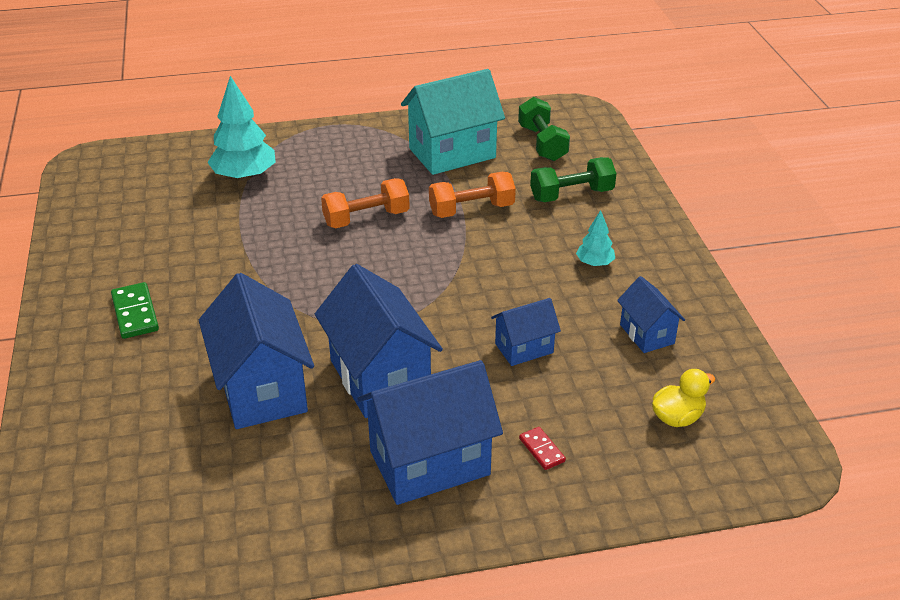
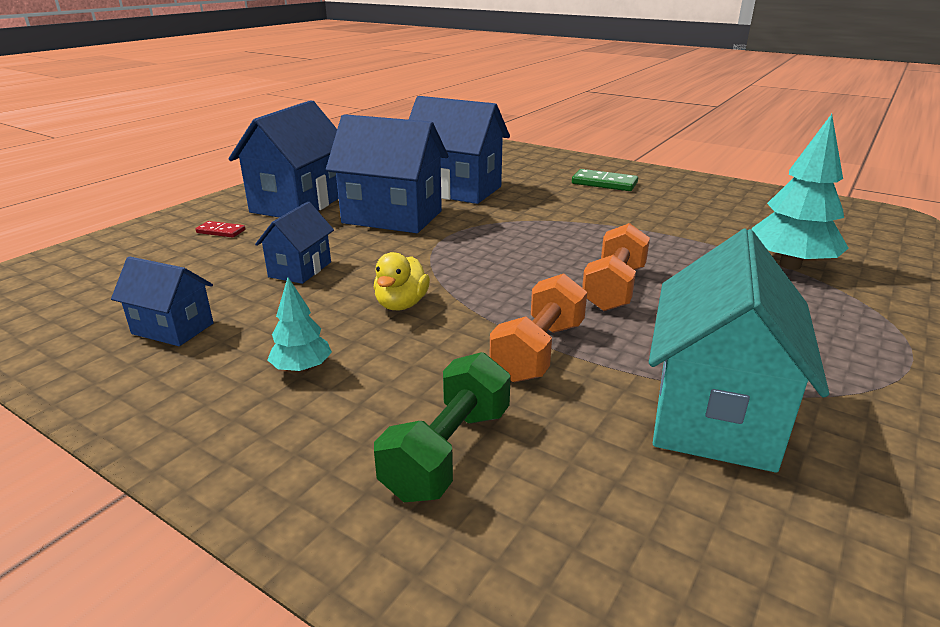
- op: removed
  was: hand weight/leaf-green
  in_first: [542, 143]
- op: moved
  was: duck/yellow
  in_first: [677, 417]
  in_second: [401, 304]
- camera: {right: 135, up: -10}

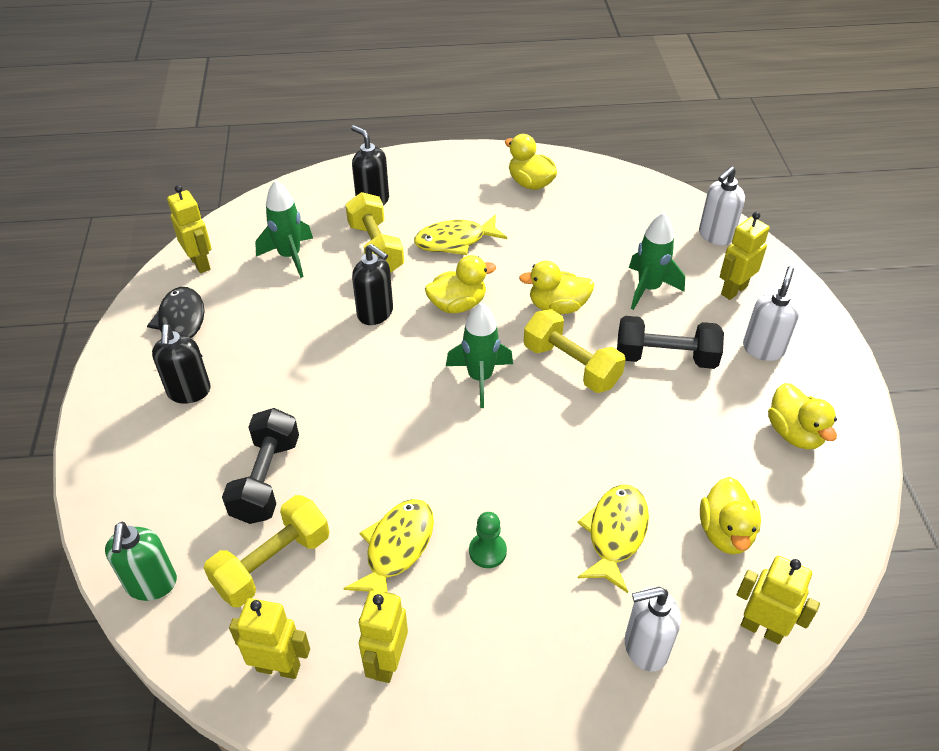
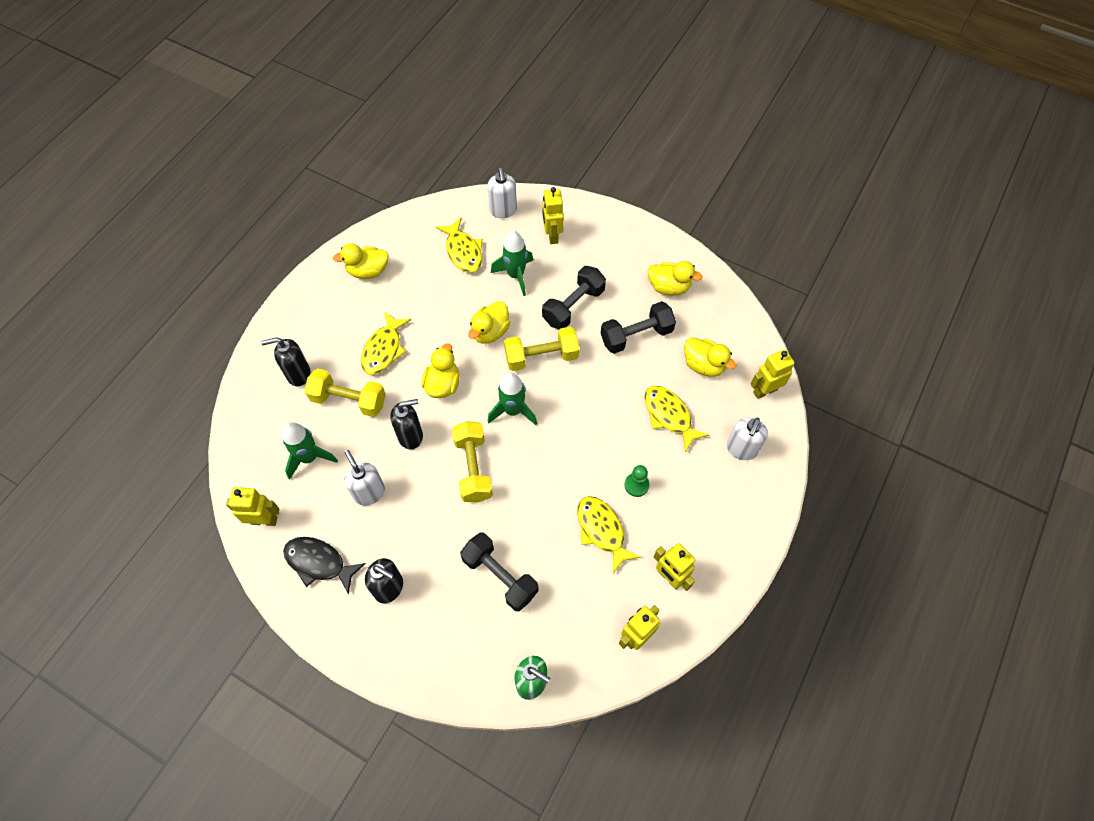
- op: moved
  was: soap pump/pure white
  in_first: [763, 349]
  in_second: [369, 492]
- op: moved
  was: hand weight/yellow
  in_first: [272, 563]
  in_second: [473, 468]
- op: added
  now: toy fish/yellow
  in_second: [463, 251]
- op: added
  now: hand weight/ebony
  in_second: [636, 336]
- camera: {right: -55, up: 15}

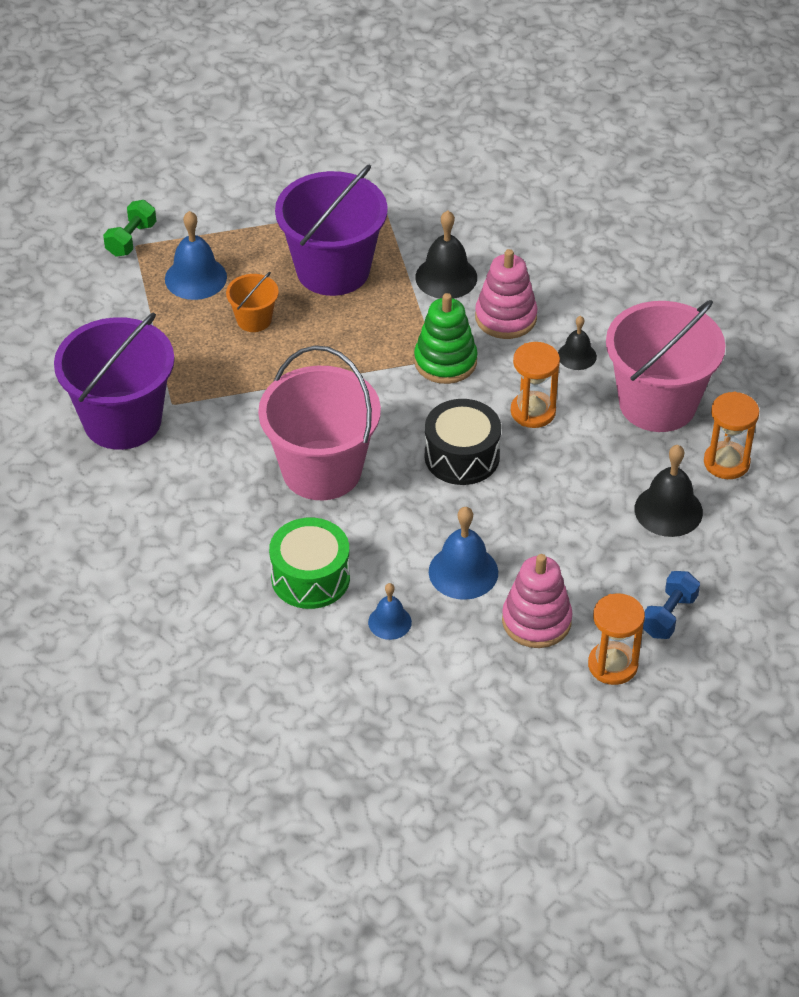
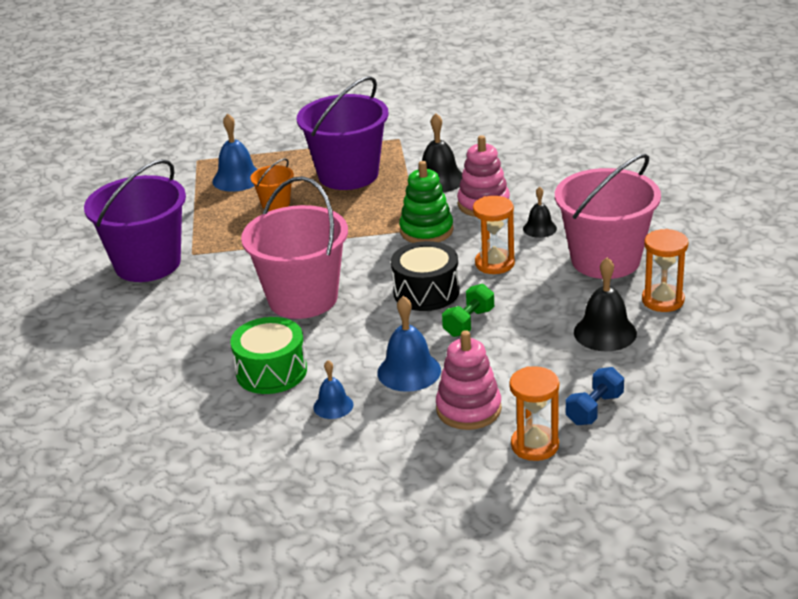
- op: moved
  was: hand weight/leaf-green
  in_first: [131, 239]
  in_second: [469, 323]
- camera: {right: 10, up: -15}

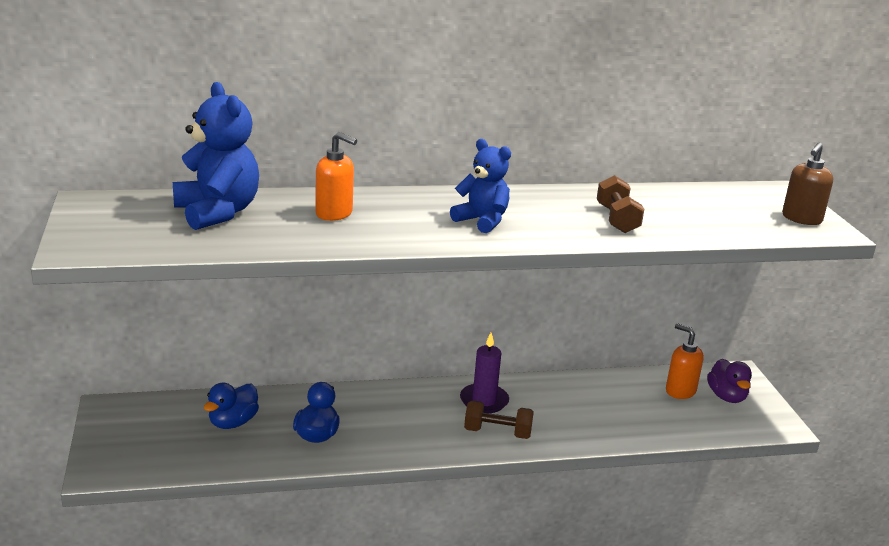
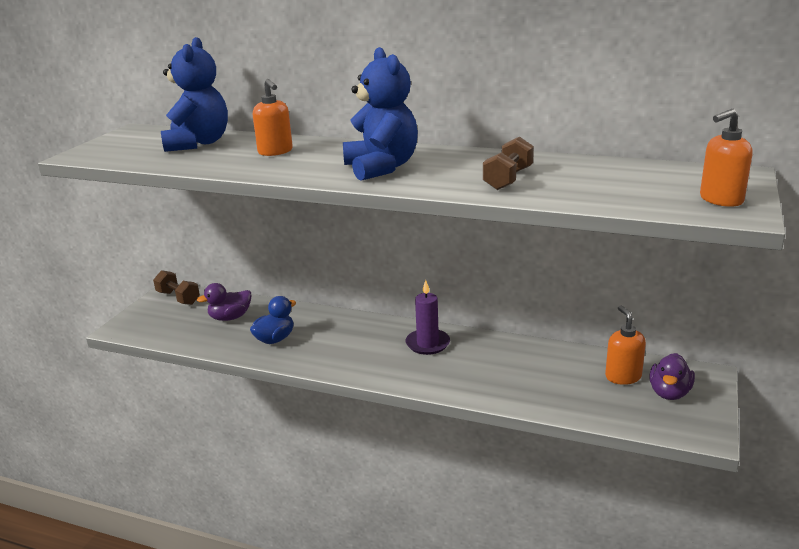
- op: resized
  was: stuffed bear/blue
  in_first: [482, 221]
  in_second: [381, 168]
  ratio: 1.53
- op: recoloured
  was: soap pump/russet
  now: soap pump/bright orange
  in_first: [801, 219]
  in_second: [720, 200]
- op: recoloured
  was: duck/blue
  now: duck/royal purple
  in_first: [233, 422]
  in_second: [230, 317]
- op: moved
  was: hand weight/russet
  in_first: [497, 432]
  in_second: [178, 298]
- camera: {right: 35, up: 0}

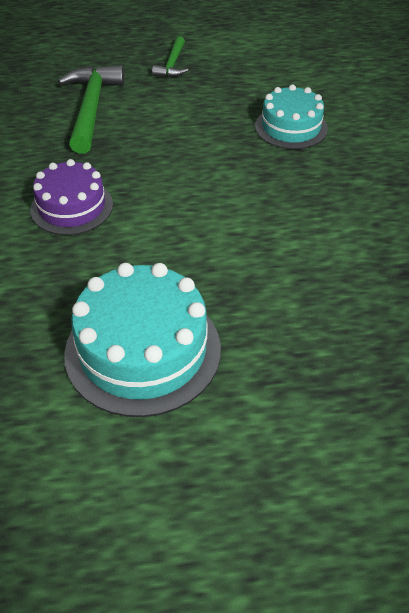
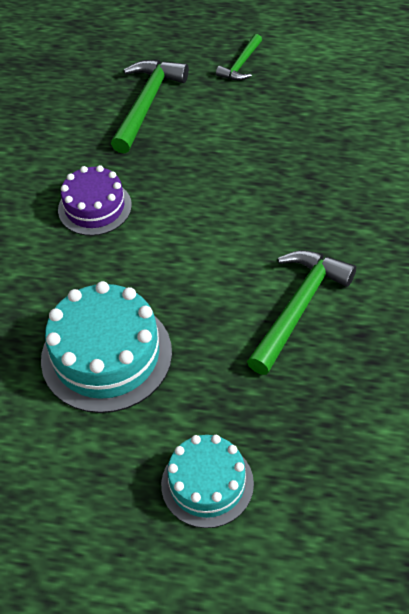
- op: moved
  was: layer cake/aqua
  in_first: [291, 127]
  in_second: [207, 484]
- op: added
  now: claw hammer/leaf-green
  in_second: [299, 307]
- camera: {right: 20, up: 5}

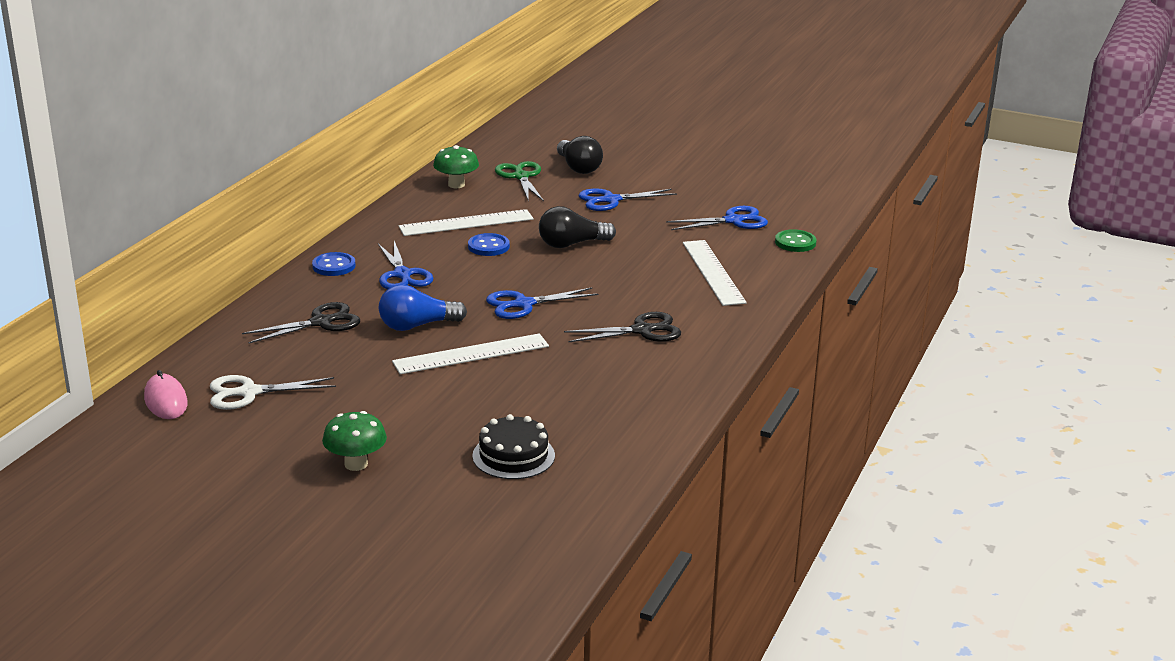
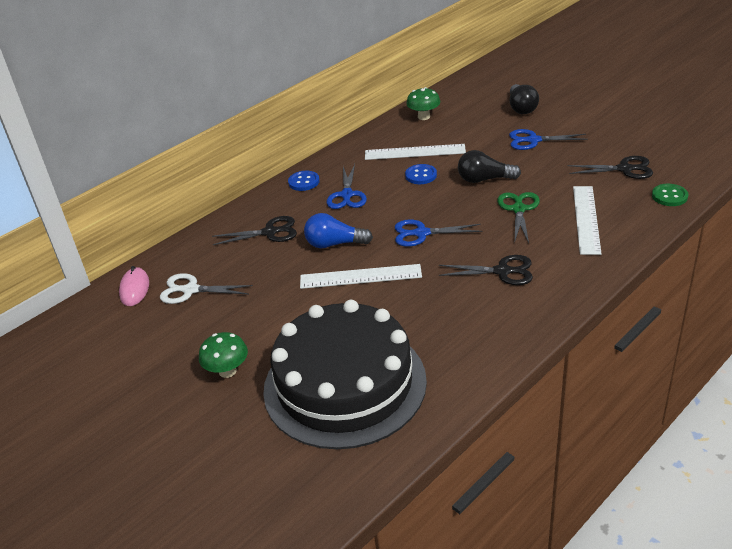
- op: moved
  was: shears/leaf-green
  in_first: [521, 177]
  in_second: [518, 209]
- op: recoloured
  was: shears/blue
  now: shears/ebony
  in_first: [733, 221]
  in_second: [624, 169]
- op: resized
  was: layer cake/ebony
  in_first: [513, 456]
  in_second: [344, 384]
  ratio: 2.46
- camera: {right: 25, up: 10}

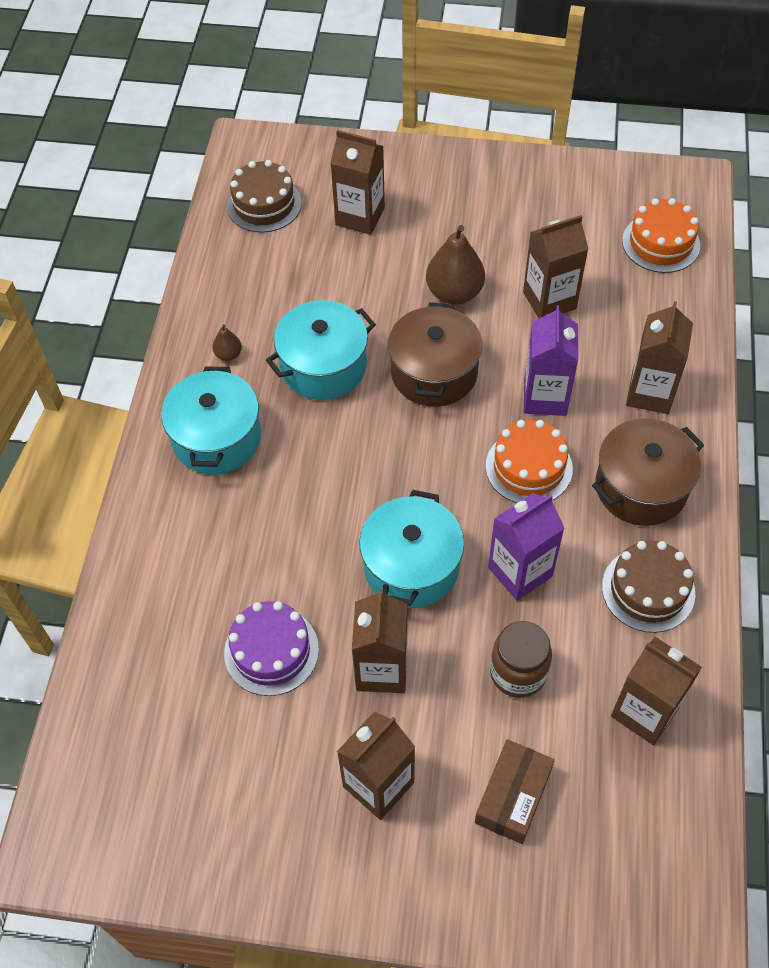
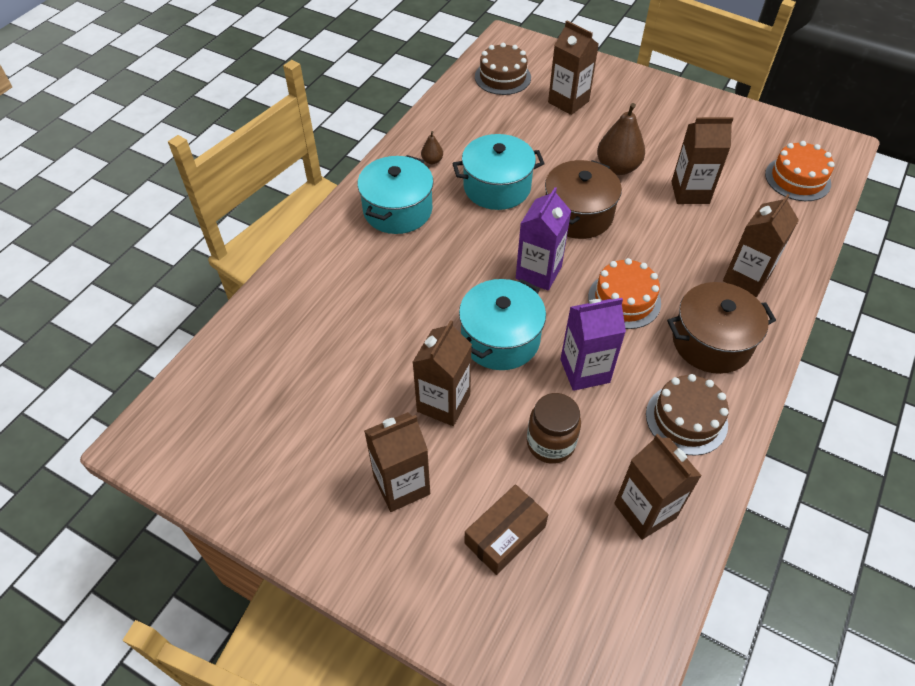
- op: moved
  was: carton/royal purple
  in_first: [545, 397]
  in_second: [538, 272]
- op: removed
  was: layer cake/royal purple
  in_first: [271, 651]
- camera: {right: 20, up: -5}

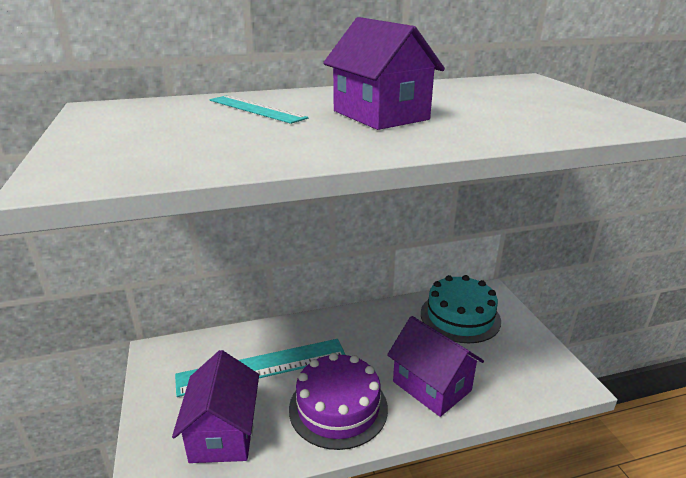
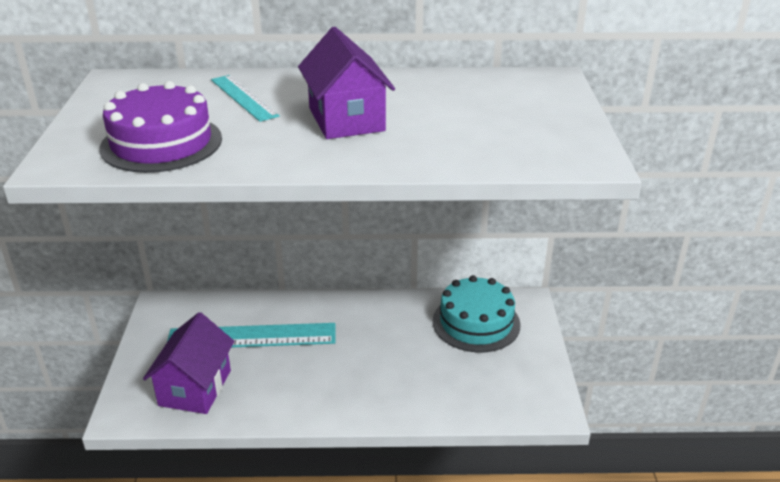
- op: removed
  was: toy house/royal purple
  in_first: [431, 386]
- op: moved
  was: layer cake/royal purple
  in_first: [338, 407]
  in_second: [161, 143]
- camera: {right: 15, up: 5}

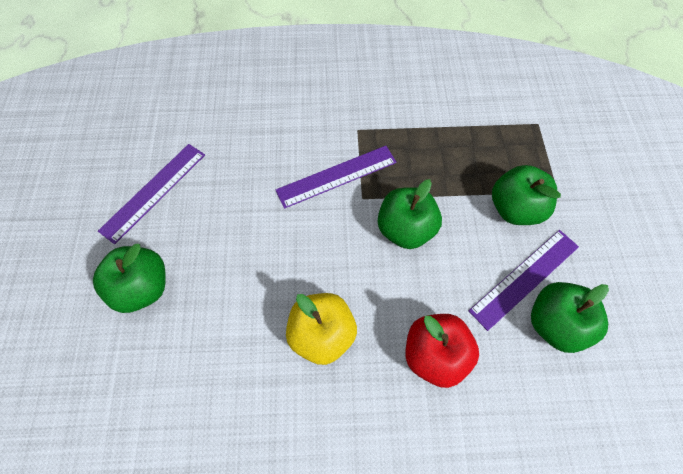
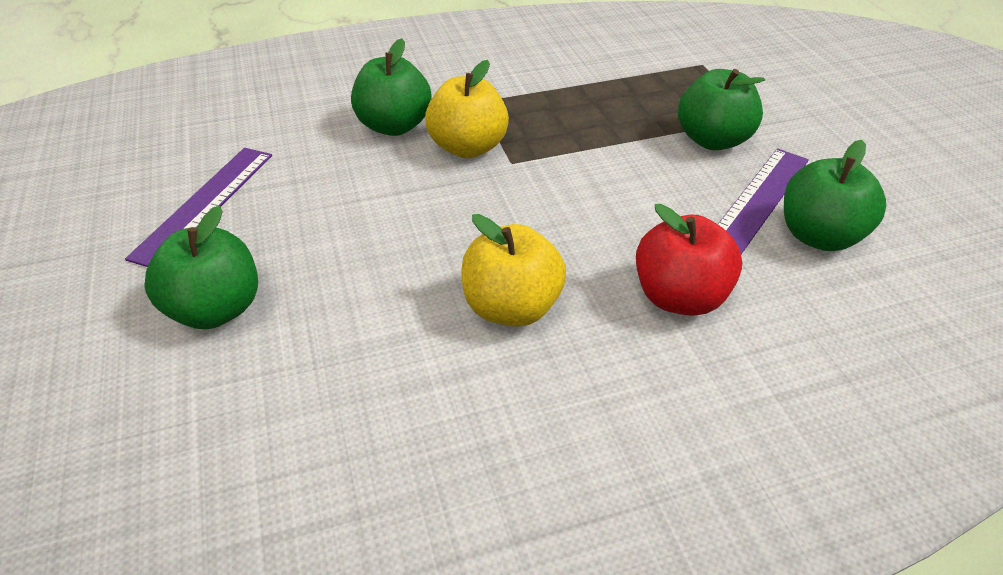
- op: replaced
  was: straightedge/royal purple
  now: toy apple/yellow
  in_first: [336, 176]
  in_second: [468, 147]
- op: moved
  was: toy apple/leaf-green
  in_first: [405, 229]
  in_second: [394, 126]
- camera: {right: -15, up: -20}

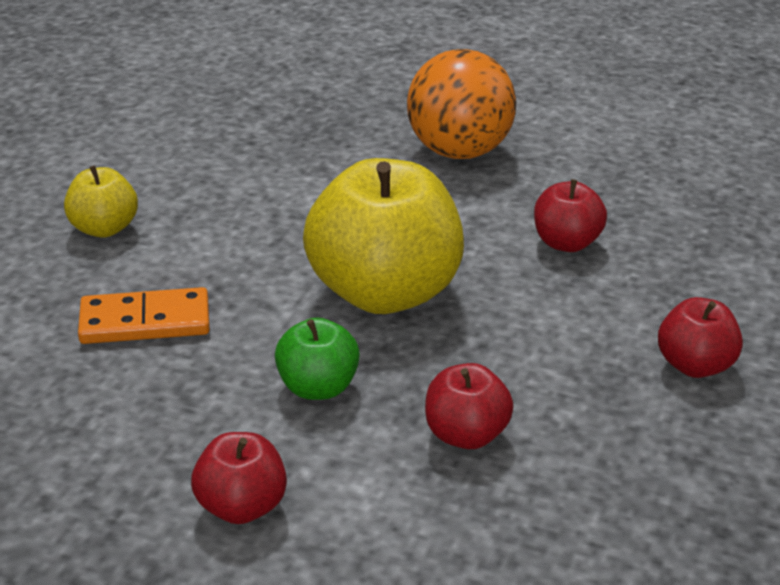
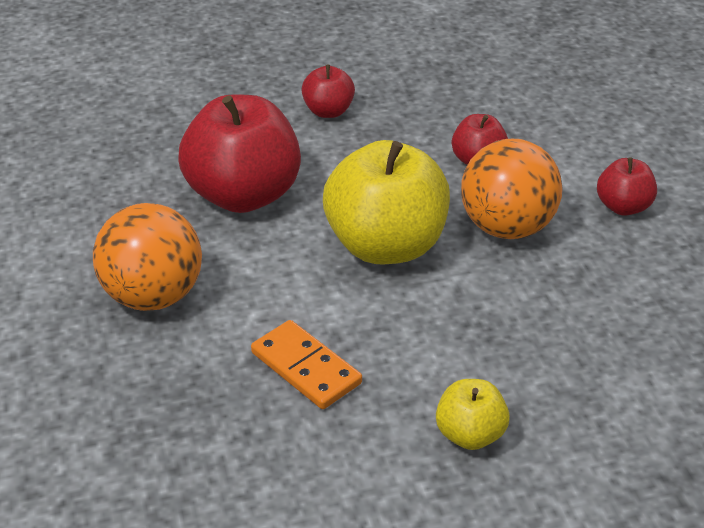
- op: resized
  was: toy apple/scarlet
  in_first: [566, 243]
  in_second: [243, 195]
  ratio: 2.05
- op: moved
  was: domino/bright orange
  in_first: [145, 322]
  in_second: [306, 368]
- op: replaced
  was: toy apple/leaf-green
  now: ball/bright orange
  in_first: [318, 387]
  in_second: [507, 227]
- camera: {right: -125, up: 5}

